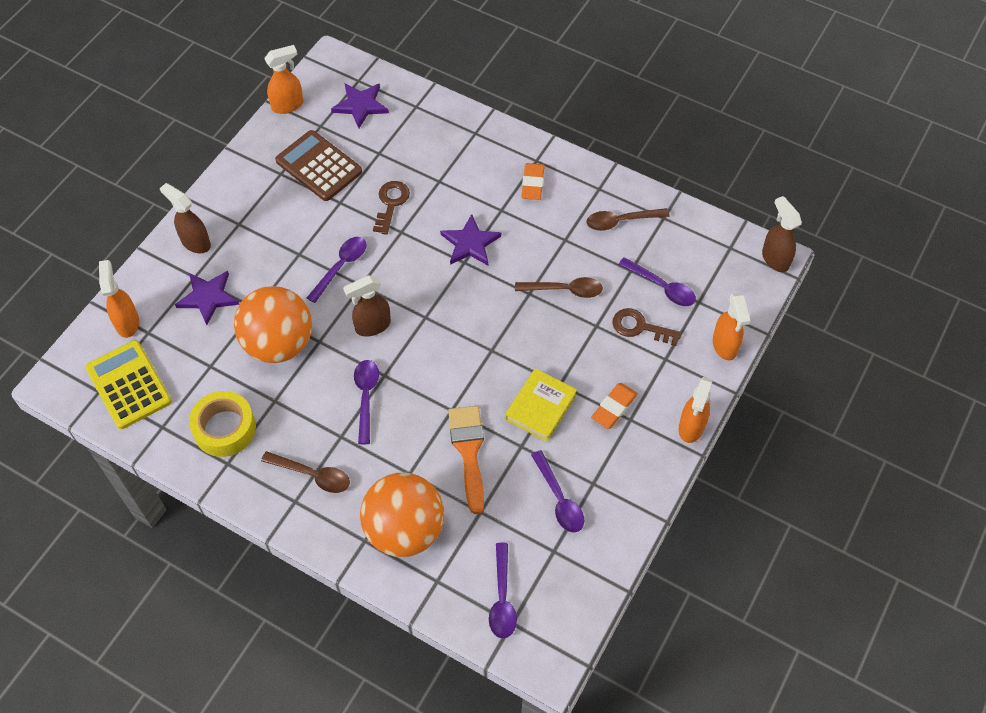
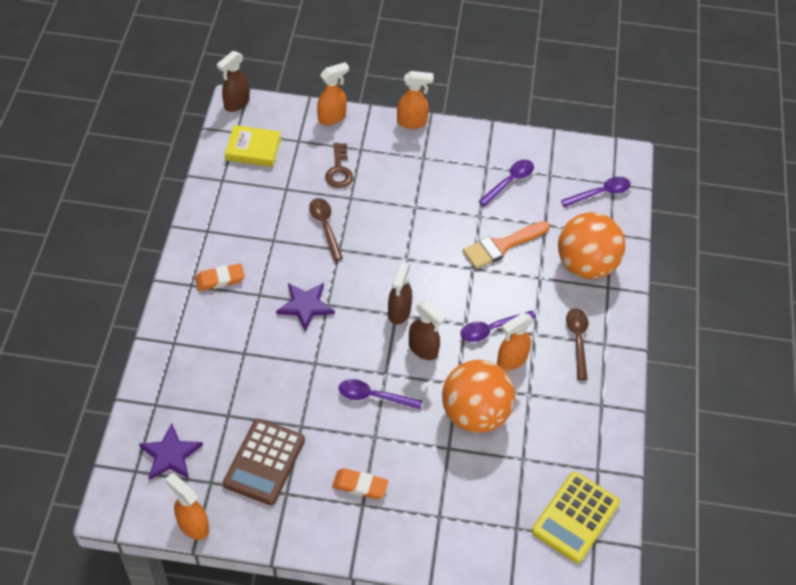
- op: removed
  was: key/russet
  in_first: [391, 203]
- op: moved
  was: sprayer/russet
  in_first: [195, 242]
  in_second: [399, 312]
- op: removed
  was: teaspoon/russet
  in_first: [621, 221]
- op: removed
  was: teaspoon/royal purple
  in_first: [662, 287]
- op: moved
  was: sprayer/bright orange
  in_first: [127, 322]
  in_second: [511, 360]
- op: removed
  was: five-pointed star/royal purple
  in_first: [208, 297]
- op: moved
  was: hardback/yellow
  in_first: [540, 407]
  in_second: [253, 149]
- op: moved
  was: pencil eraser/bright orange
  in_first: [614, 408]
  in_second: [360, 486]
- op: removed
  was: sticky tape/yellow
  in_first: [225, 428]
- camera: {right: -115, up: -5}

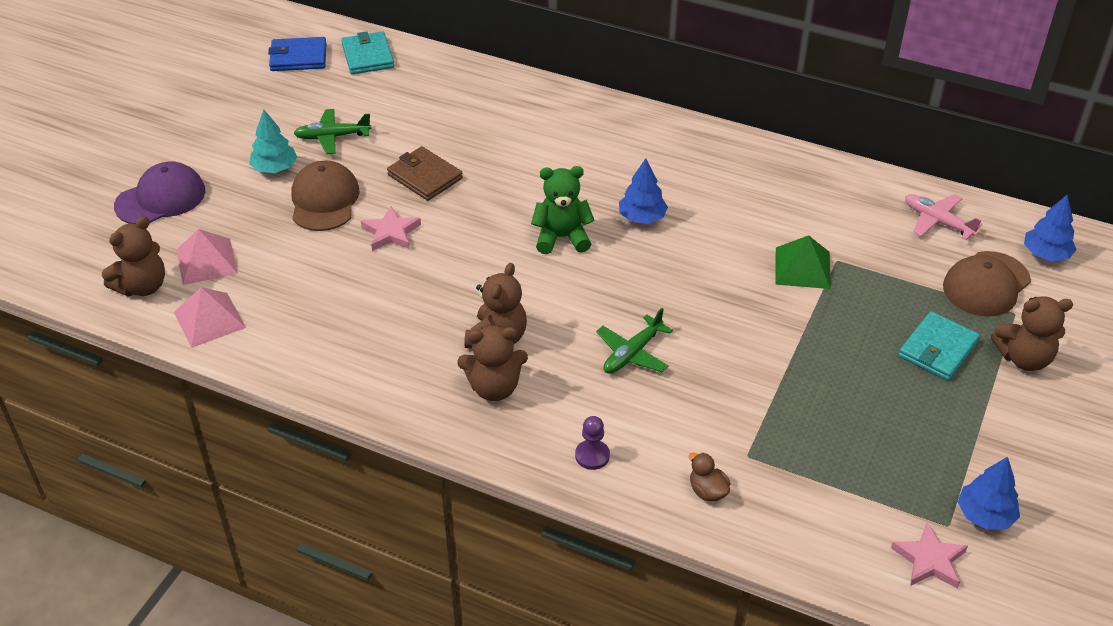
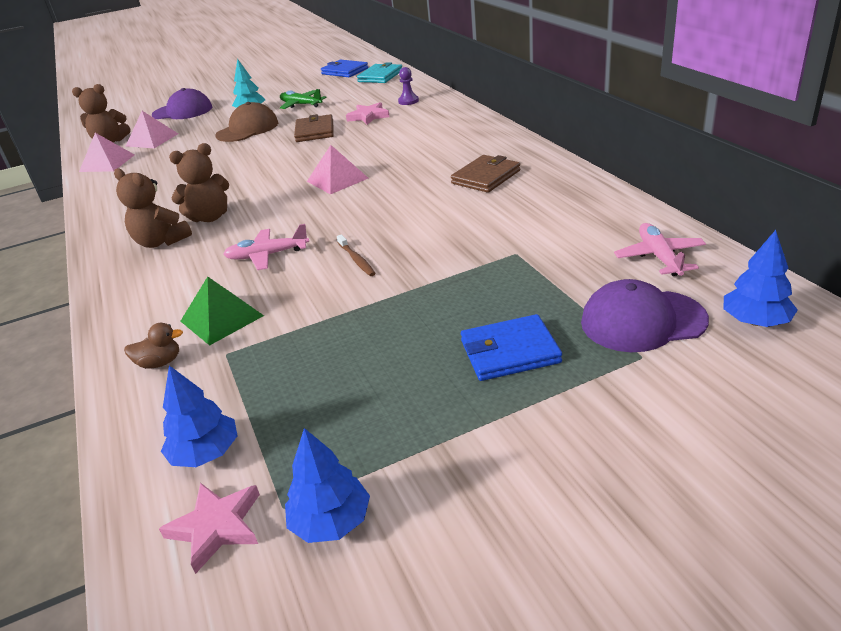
- op: moved
  was: tree/blue
  in_first: [642, 217]
  in_second: [206, 453]
- op: replaced
  was: stuffed bear/leaf-green
  now: pyramid shape/rose-pink
  in_first: [562, 237]
  in_second: [337, 179]
- op: moved
  was: five-pointed star/rose-pink
  in_first: [391, 232]
  in_second: [368, 116]
- op: moved
  was: pyramid shape/leaf-green
  in_first: [802, 268]
  in_second: [222, 318]
- op: recoloured
  was: cap/russet
  now: cap/royal purple
  in_first: [986, 284]
  in_second: [642, 321]
- op: removed
  was: stuffed bear/russet
  in_first: [1023, 358]
- op: recoloured
  was: toy plane/leaf-green
  now: toy plane/rose-pink
  in_first: [632, 353]
  in_second: [267, 255]
- op: recoloured
  was: billfold/aqua
  now: billfold/blue
  in_first: [938, 349]
  in_second: [510, 351]
- op: moved
  was: game pawn/royal purple
  in_first: [592, 456]
  in_second: [408, 101]
- op: turned
  was: duck/russet
  in_first: [707, 491]
  in_second: [160, 363]
  clockwise: 75
- op: added
  now: billfold/russet
  in_second: [486, 177]
- op: added
  now: dental brush/russet
  in_second: [356, 260]
- camera: {right: 45, up: -10}

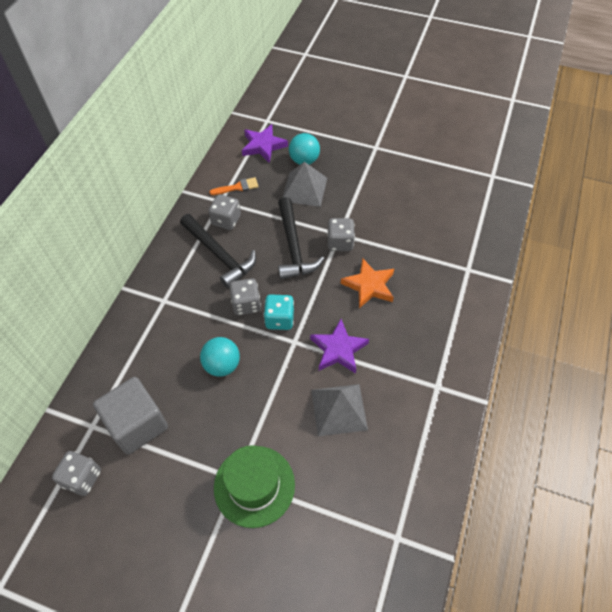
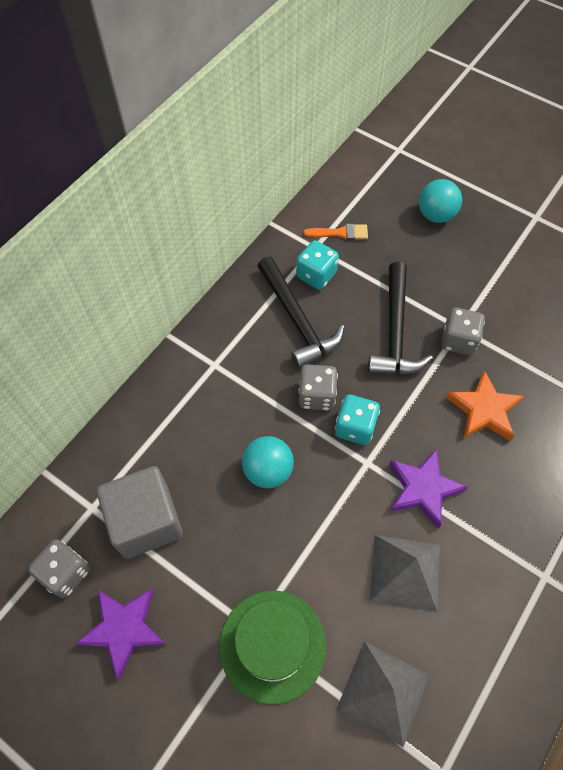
- op: moved
  was: five-pointed star/royal purple
  in_first: [263, 146]
  in_second: [124, 629]
- op: moved
  was: pyramid shape/grey
  in_first: [304, 189]
  in_second: [383, 692]
- op: recoloured
  was: game die/grey
  now: game die/aqua
  in_first: [226, 220]
  in_second: [316, 275]
- camera: {right: 15, up: 5}

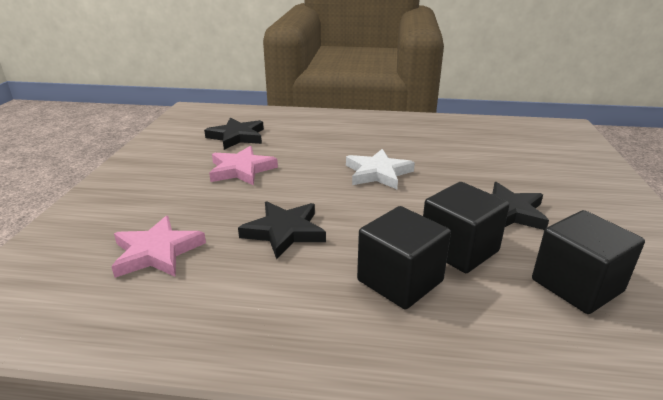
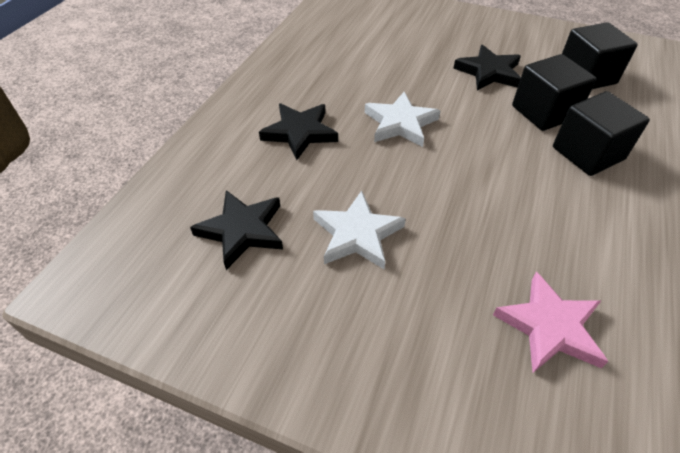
- op: recoloured
  was: five-pointed star/rose-pink
  now: five-pointed star/pure white
  in_first: [241, 170]
  in_second: [357, 234]
- op: moved
  was: five-pointed star/ebony
  in_first: [284, 232]
  in_second: [300, 133]
- camera: {right: -75, up: 20}

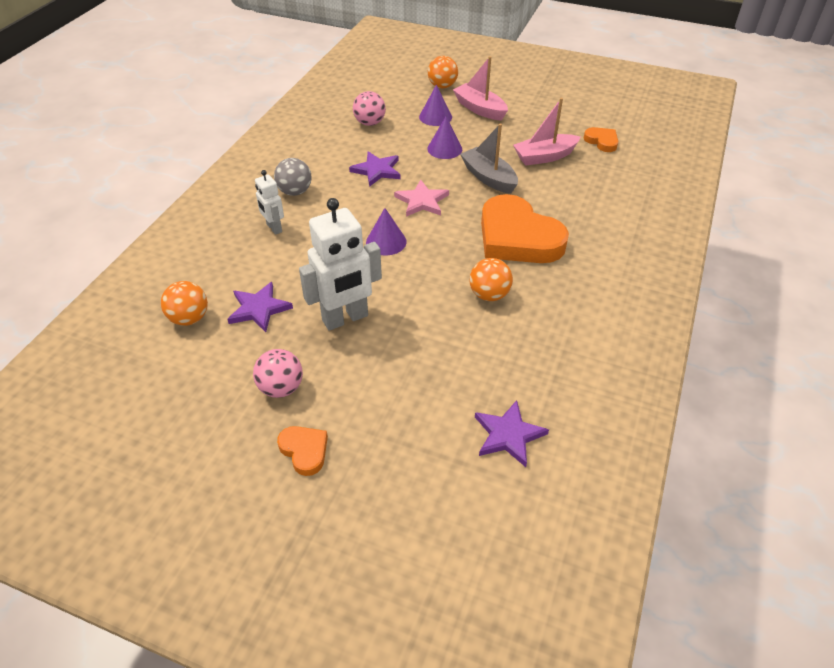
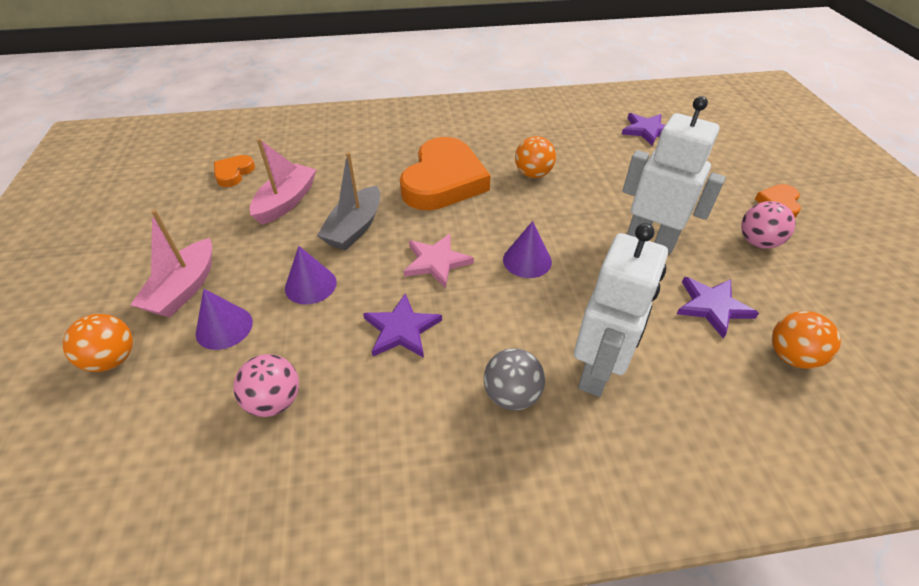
- op: turned
  was: sailboat/rose-pink
  in_first: [544, 157]
  in_second: [286, 202]
  clockwise: -105
- op: resized
  was: robot figure/pure white
  in_first: [274, 228]
  in_second: [597, 372]
  ratio: 1.88
- camera: {right: -120, up: 0}

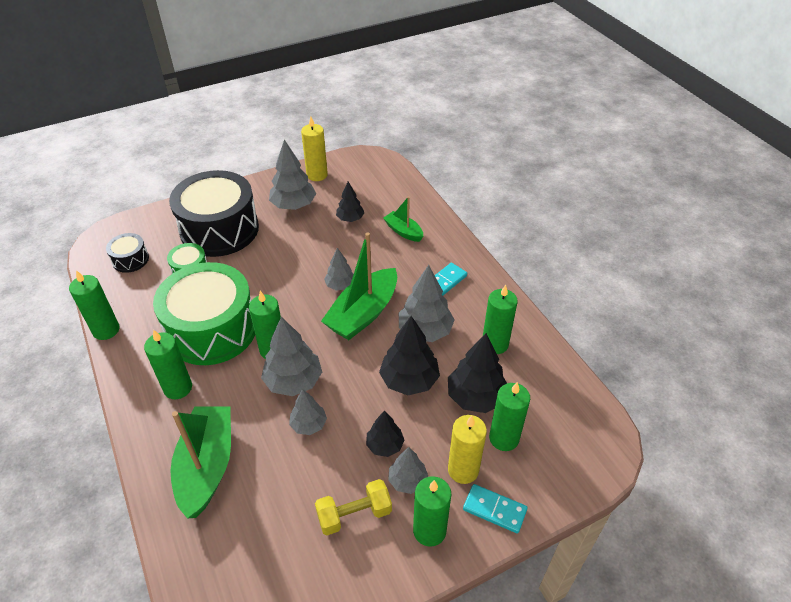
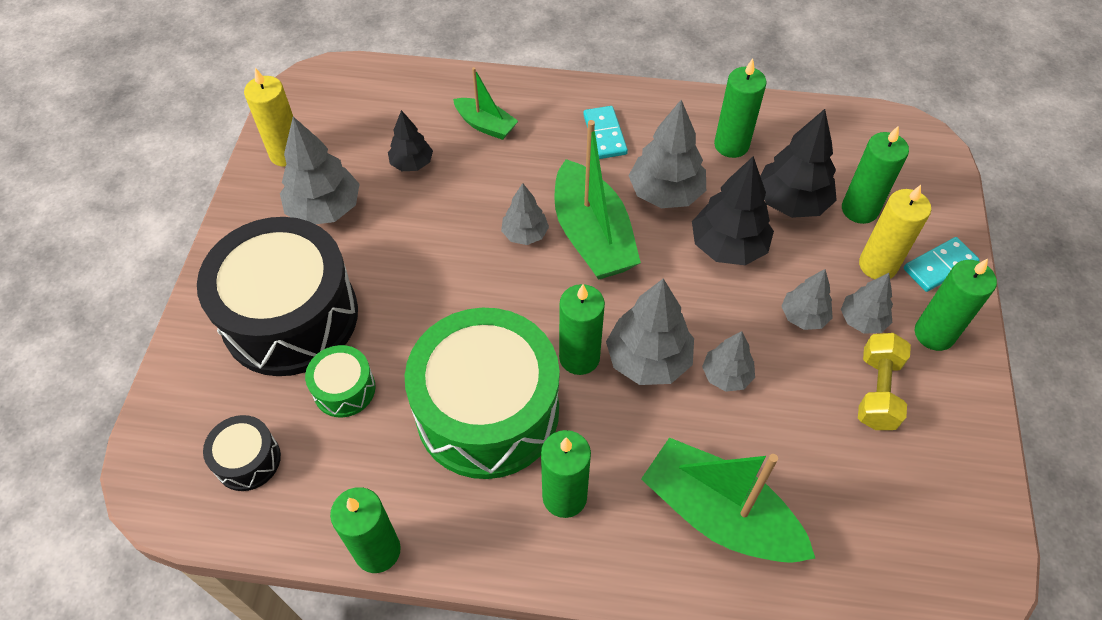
- op: turned
  was: sailboat/leaf-green
  in_first: [403, 231]
  in_second: [486, 125]
  clockwise: -135
- op: recoloured
  was: tree/ebony
  now: tree/grey
  in_first: [385, 445]
  in_second: [803, 316]
- camera: {right: -55, up: 10}

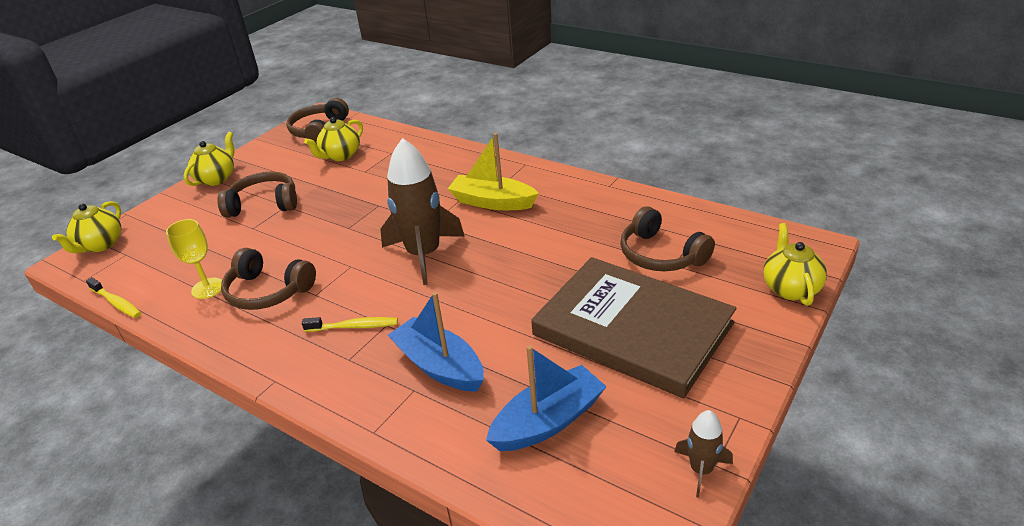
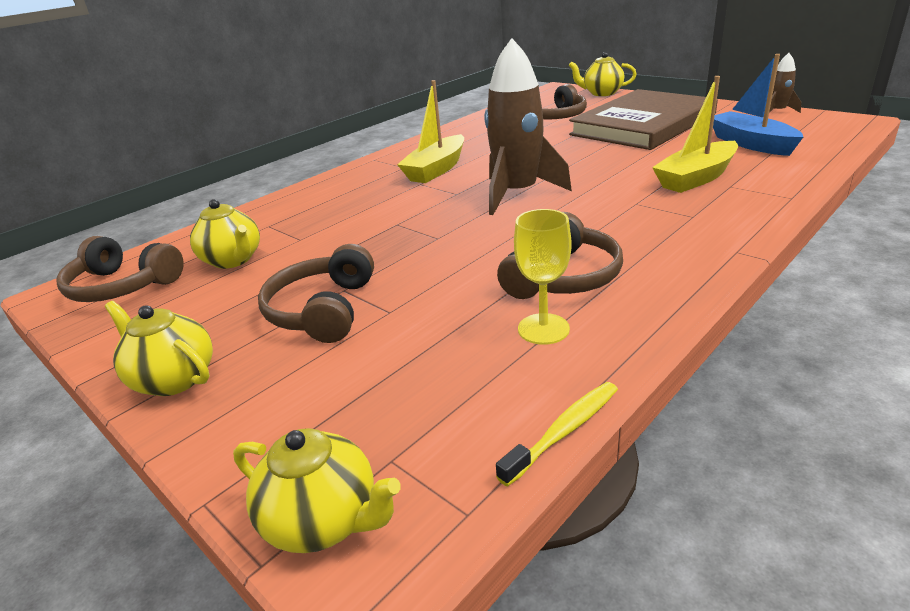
- op: recoloured
  was: sailboat/blue
  now: sailboat/yellow
  in_first: [439, 366]
  in_second: [696, 178]
- op: removed
  was: dental brush/yellow
  in_first: [354, 326]
- camera: {right: -80, up: -5}

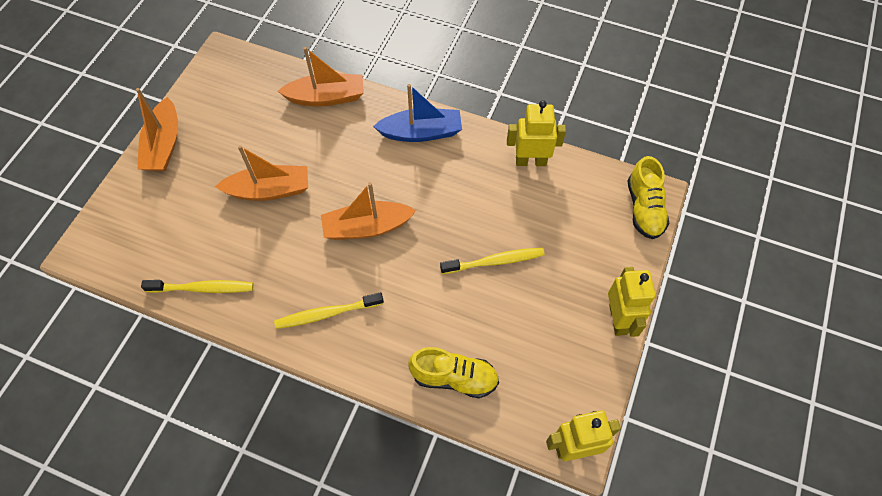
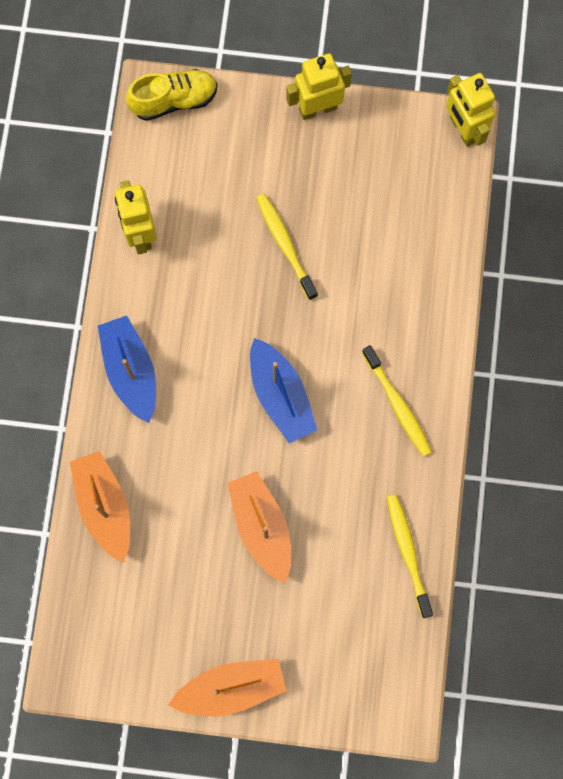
- op: recoloured
  was: sailboat/bright orange
  now: sailboat/blue
  in_first: [367, 227]
  in_second: [280, 395]
- op: removed
  was: lace-up shoe/yellow
  in_first: [454, 378]
- camera: {right: -105, up: 15}

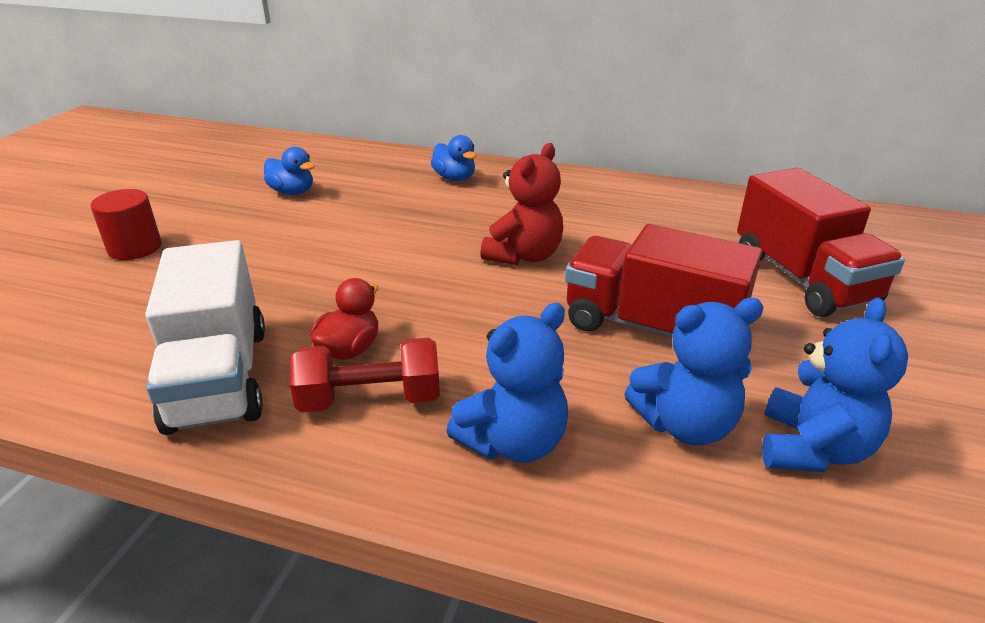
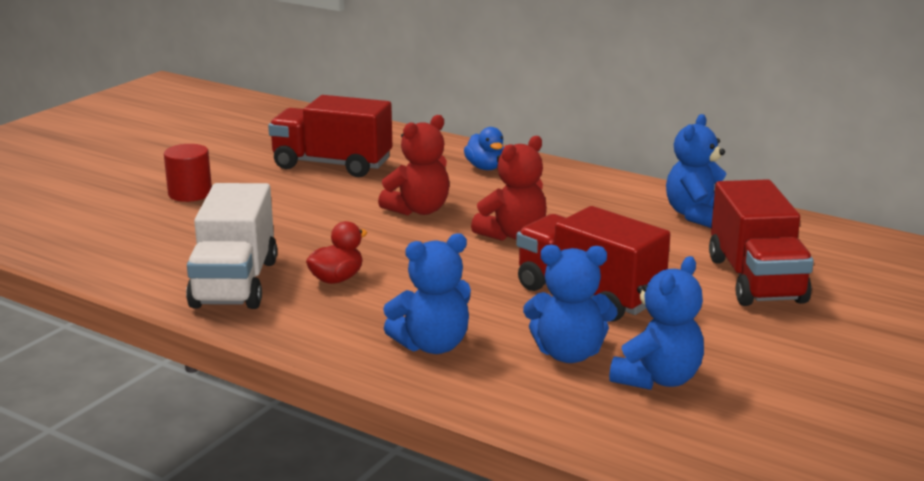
- op: replaced
  was: duck/blue
  now: truck/scarlet
  in_first: [292, 192]
  in_second: [332, 165]
- op: removed
  was: hand weight/scarlet
  in_first: [370, 399]
- op: added
  now: stuffed bear/blue
  in_second: [697, 215]
- op: added
  now: stuffed bear/scarlet
  in_second: [418, 210]
- camera: {right: 15, up: -10}

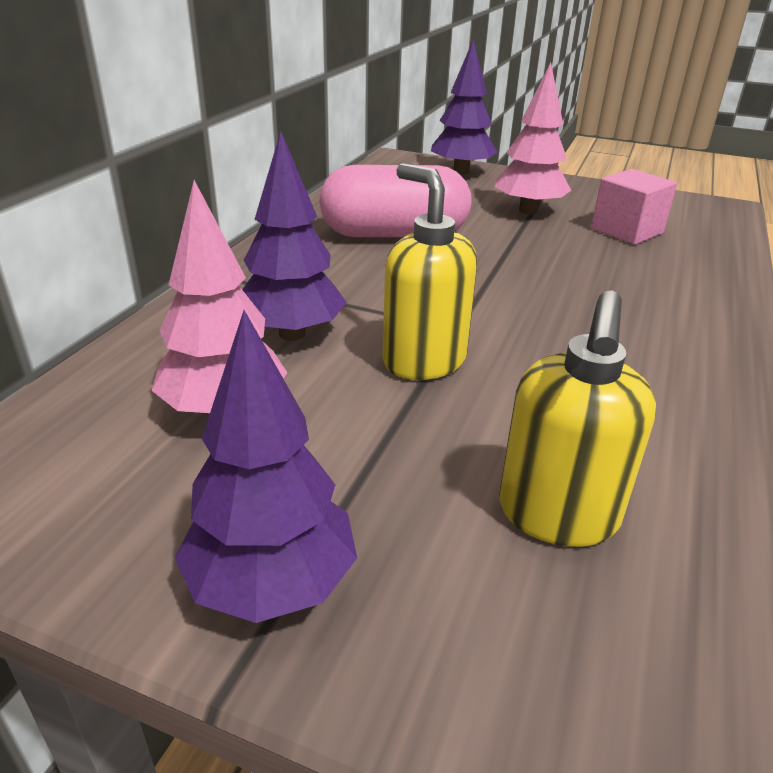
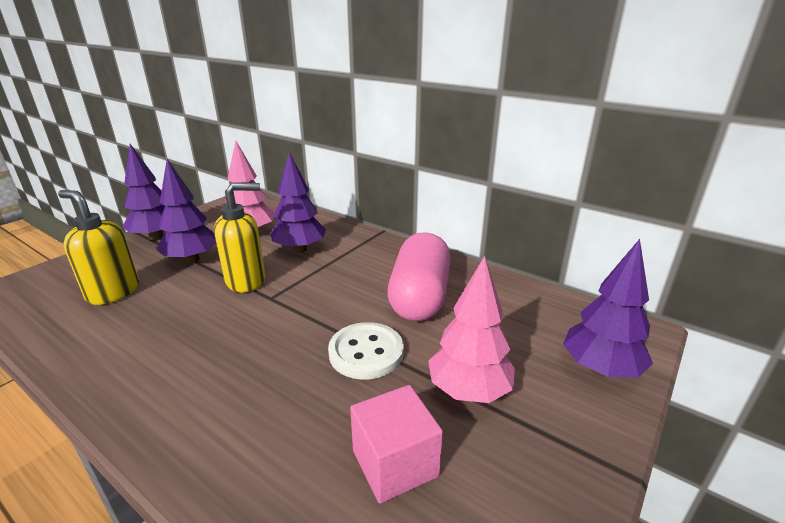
- op: added
  now: tree/royal purple
  in_second: [192, 260]
- op: added
  now: sewing button/pure white
  in_second: [366, 352]
- camera: {right: 105, up: -5}

